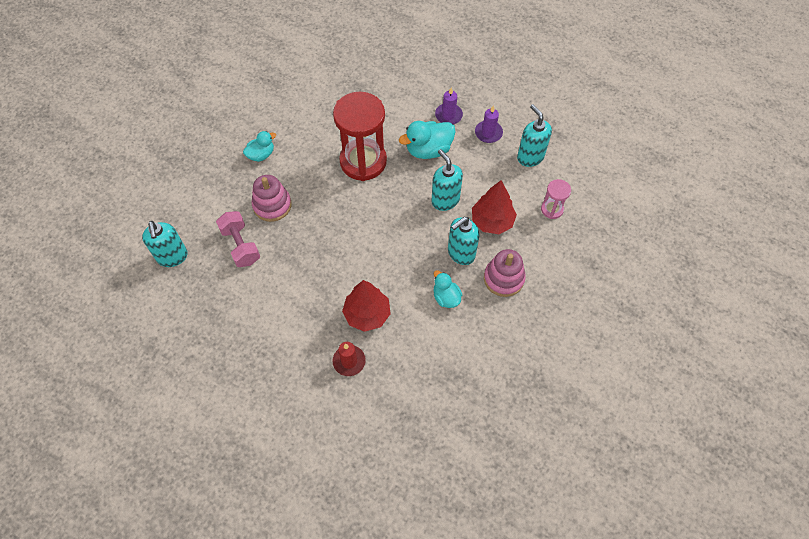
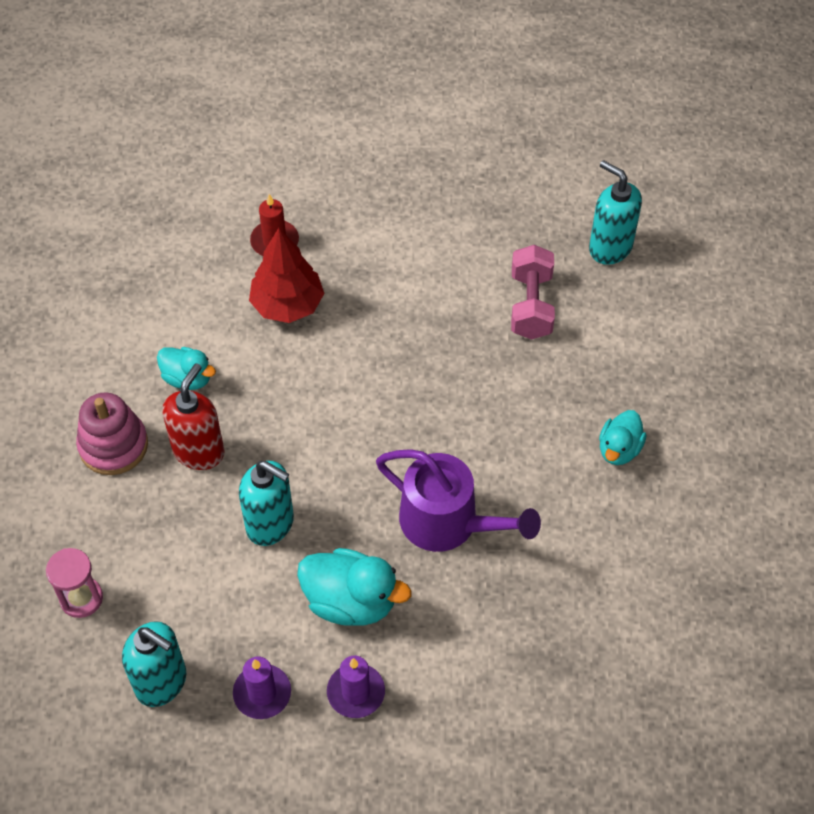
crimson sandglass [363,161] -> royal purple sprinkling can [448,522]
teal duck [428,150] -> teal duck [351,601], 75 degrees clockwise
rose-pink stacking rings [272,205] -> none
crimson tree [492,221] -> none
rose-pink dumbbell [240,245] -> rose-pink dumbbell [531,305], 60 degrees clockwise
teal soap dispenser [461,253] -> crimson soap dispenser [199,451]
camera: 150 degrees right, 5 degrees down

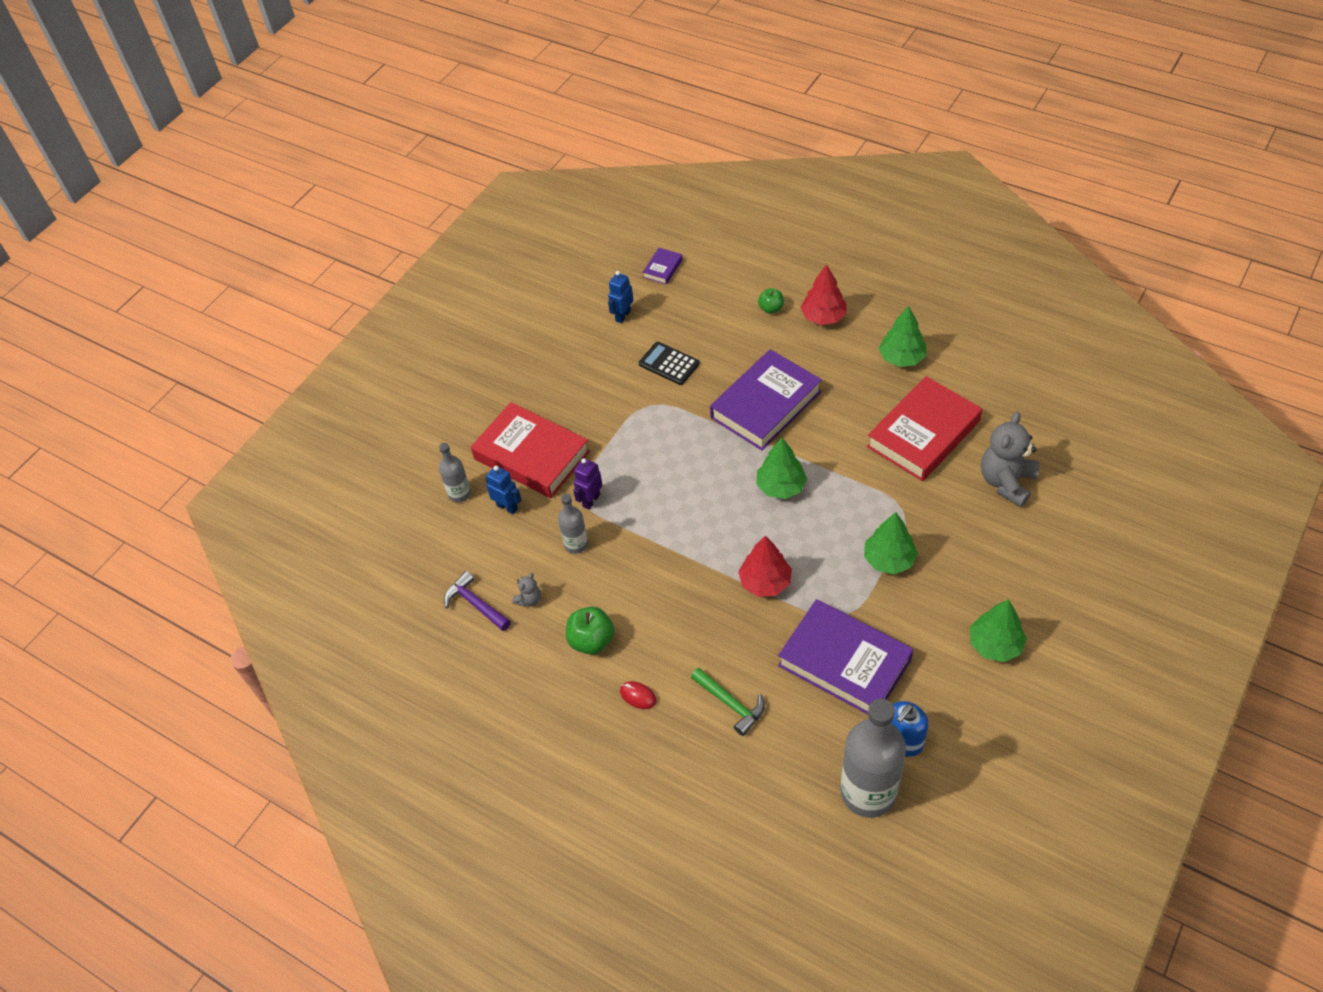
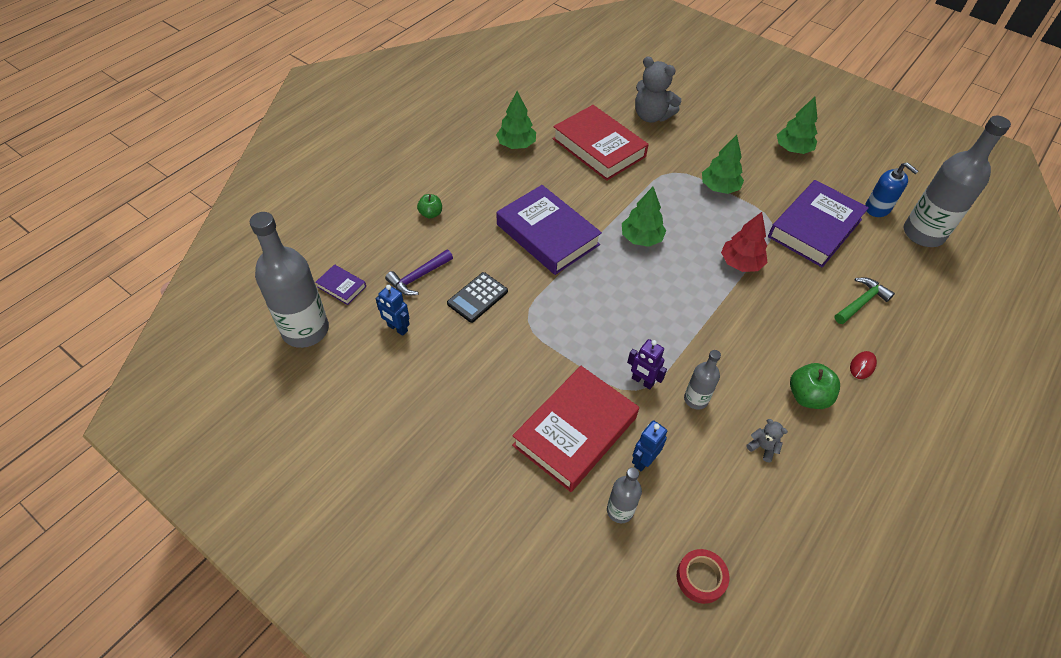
crimson tree [823,317] -> none
royal purple claw hammer [475,604] -> royal purple claw hammer [418,277], shifted
none -> gray flask [305,330]
none -> crimson sticky tape [701,578]
camera: 90 degrees left, 0 degrees up

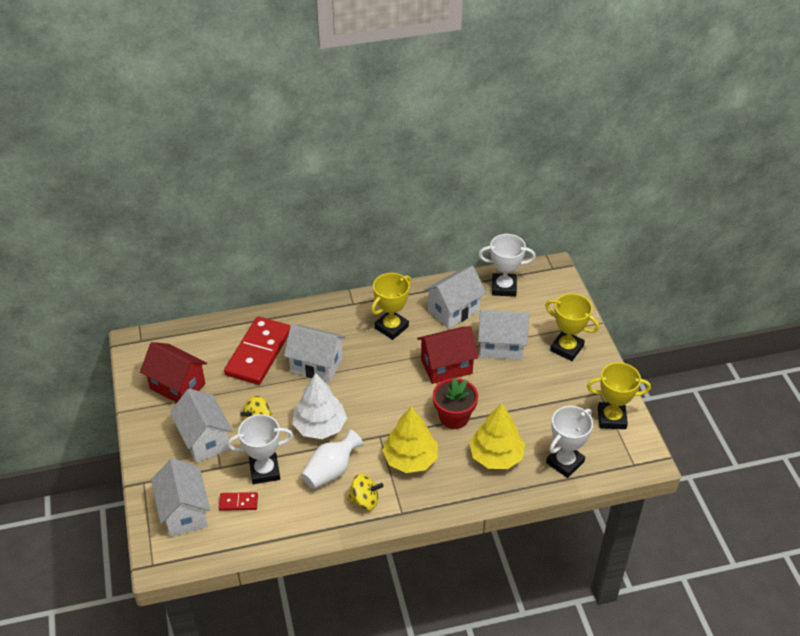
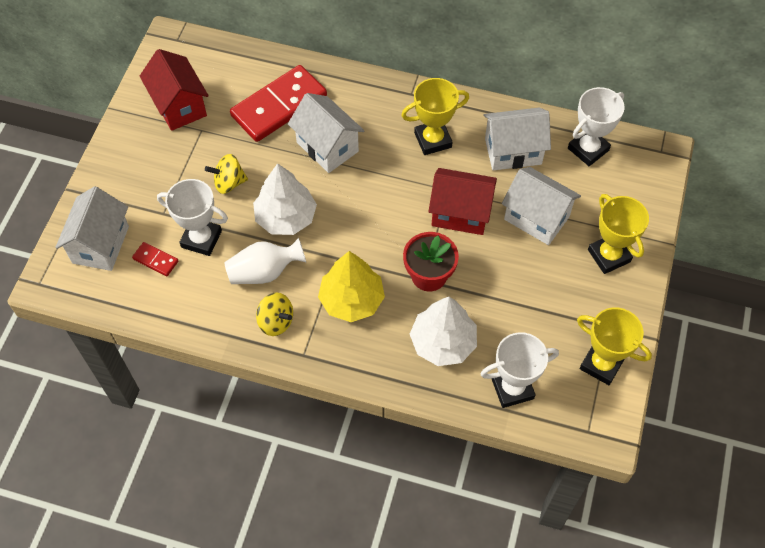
pure white award cup [504,287] -> pure white award cup [588,149], 75 degrees counterclockwise
pure white house [204,440] -> none
yellow tree [496,456] -> pure white tree [443,342]
camera: 30 degrees right, 15 degrees up

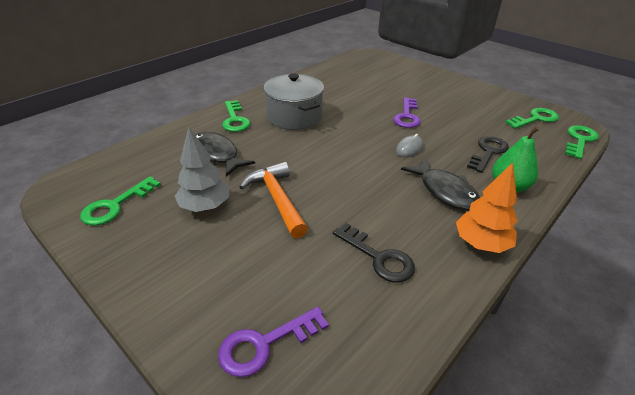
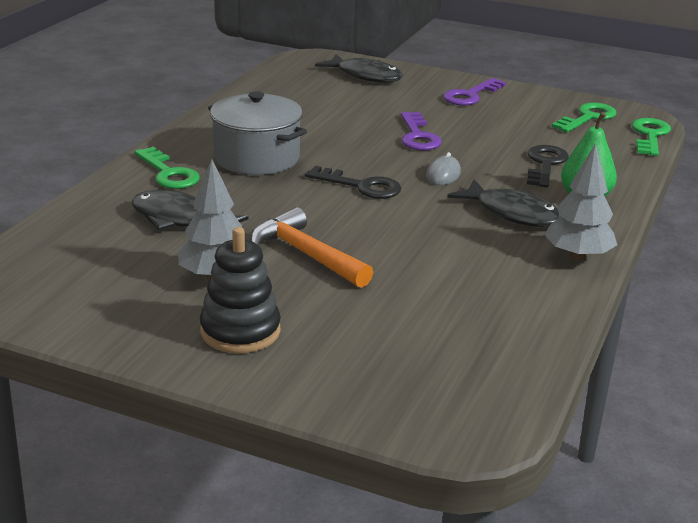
orange-coloured tree [481,243] -> gray tree [577,256]
green key [116,205] -> none
black key [378,257] -> black key [361,186], shifted
royal purple key [265,344] -> royal purple key [470,95], shifted
none -> black toy fish [365,76]
none -> black stacking rings [240,331]
camera: 20 degrees left, 10 degrees down

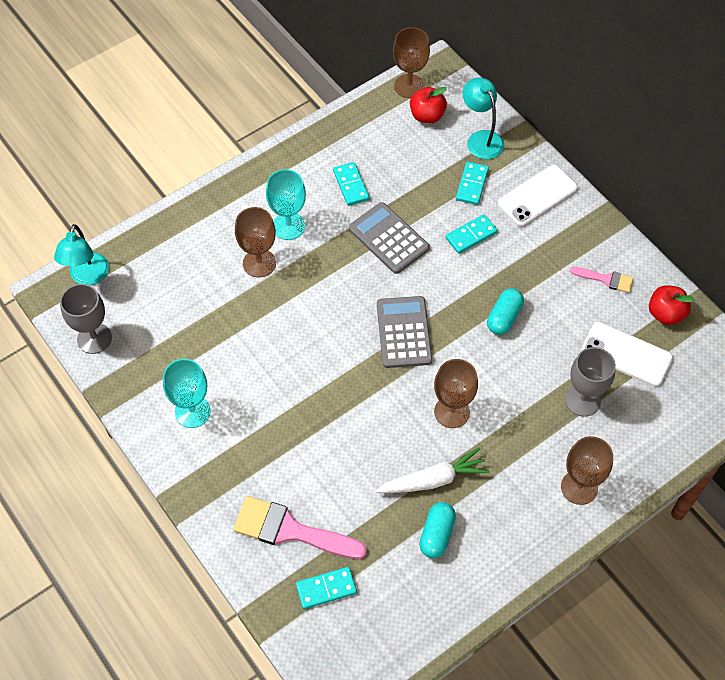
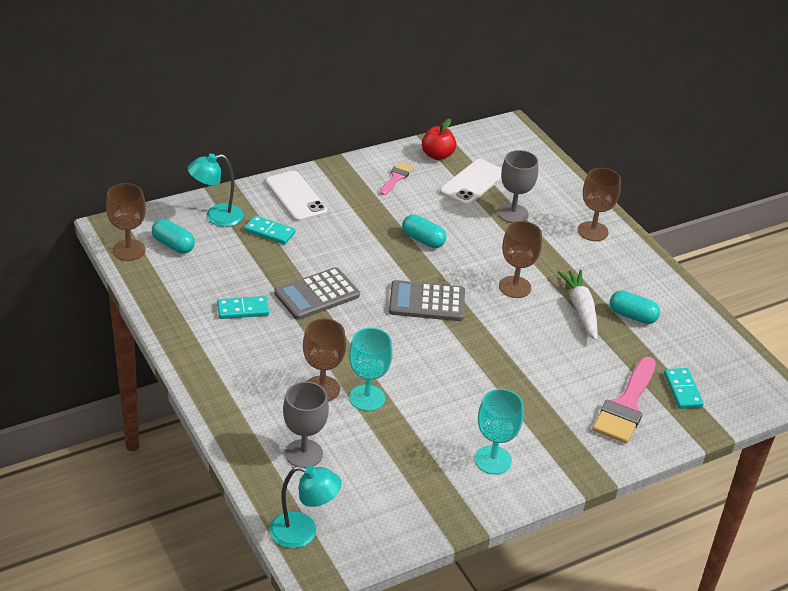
crimson apple fruit [427,116] -> teal pill [173,245]
teal chalice [288,226] -> teal chalice [367,398], shifted
teal domino tile [471,235] -> none
gray chalice [94,338] -> gray chalice [304,453], shifted
camera: 85 degrees left, 20 degrees down

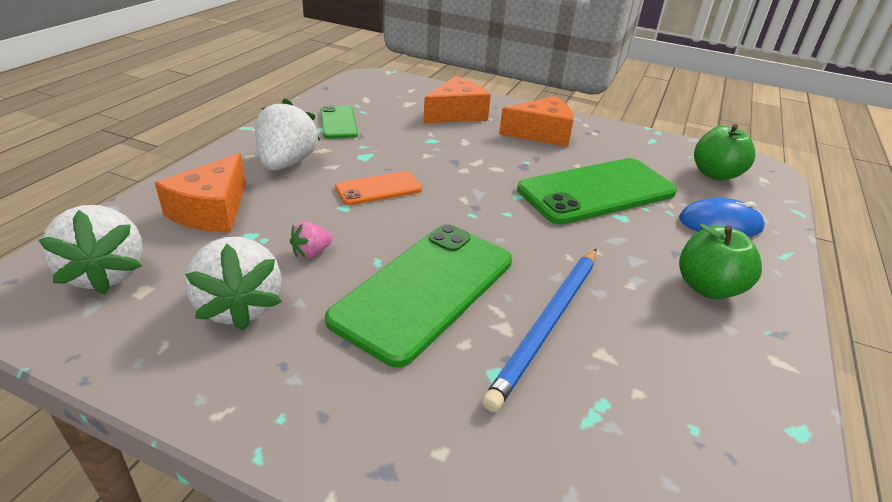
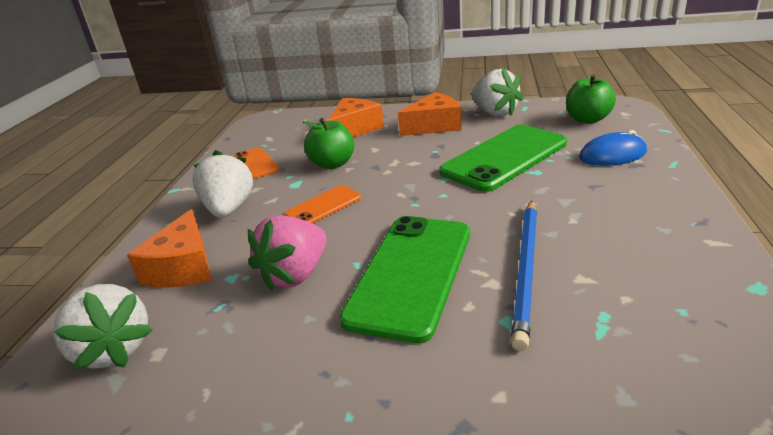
green phone [338,123] -> orange-coloured phone [256,163]
rose-pink toy strawberry [311,252] -> rose-pink toy strawberry [295,274], x2.11
green apple fruit [708,287] -> green apple fruit [332,164], shifted
pure white toy strawberry [239,306] -> pure white toy strawberry [495,113], shifted
camera: 10 degrees left, 5 degrees down

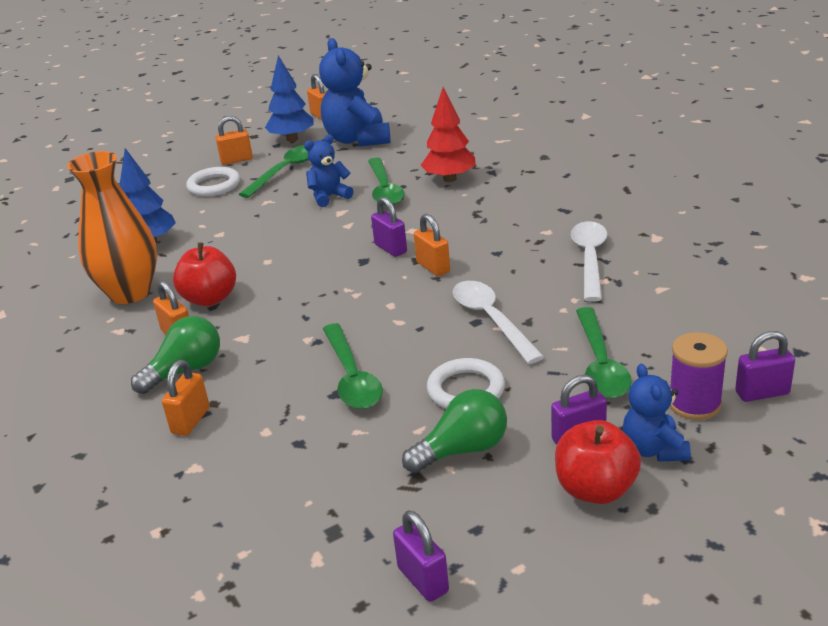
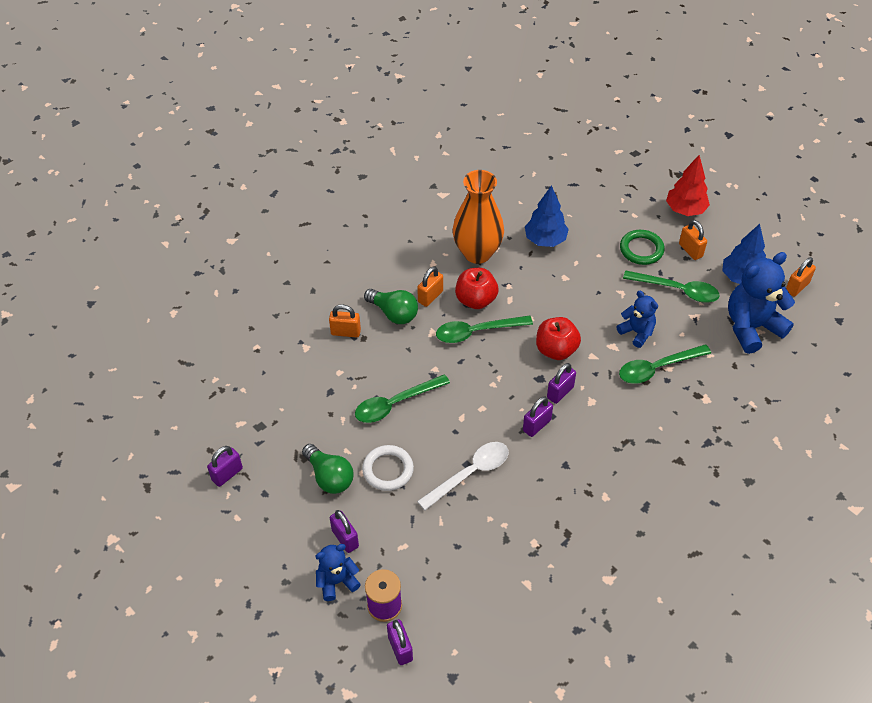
crimson tree [450,179] -> crimson tree [685,210], shifted
pure white ring [214,185] -> green ring [641,249]
orange-coloured lock [433,267] -> royal purple lock [536,425]
pure white teaspoon [590,259] -> none
green teaspoon [600,364] -> green teaspoon [477,332], shifted
crimson apple fruit [595,489] -> crimson apple fruit [556,350], shifted
camera: 75 degrees right, 20 degrees up

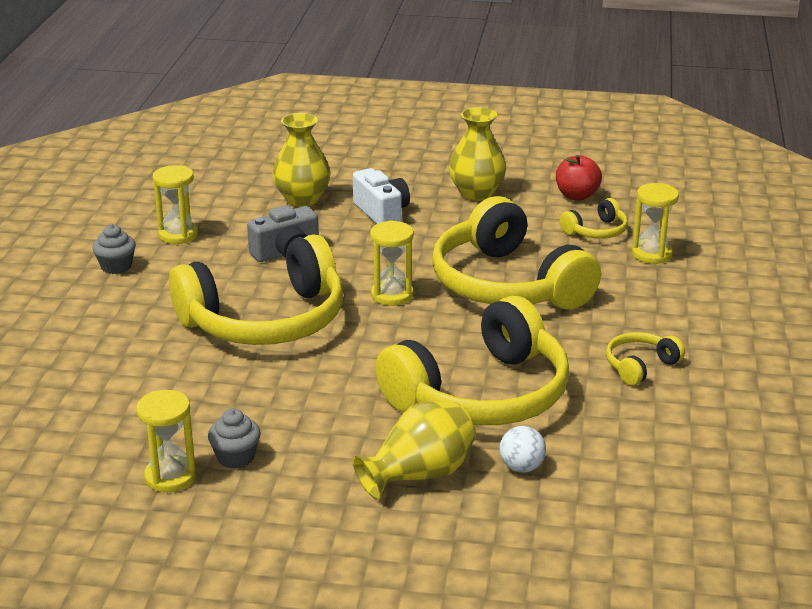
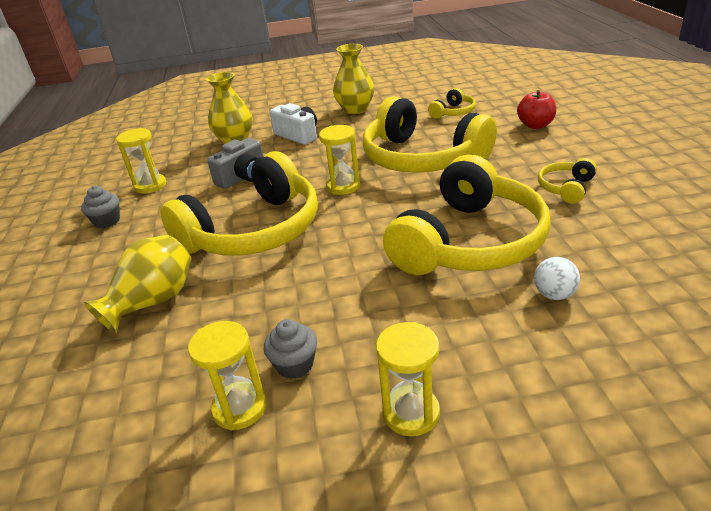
crimson apple fruit [577,196] -> crimson apple fruit [535,125], shifted
yellow sandglass [651,254] -> yellow sandglass [411,413], shifted
yellow flower vase [419,475] -> yellow flower vase [153,301], shifted
camera: 15 degrees left, 5 degrees up

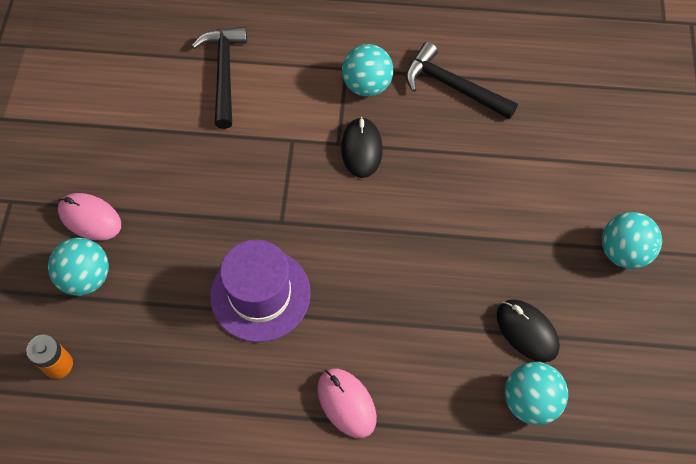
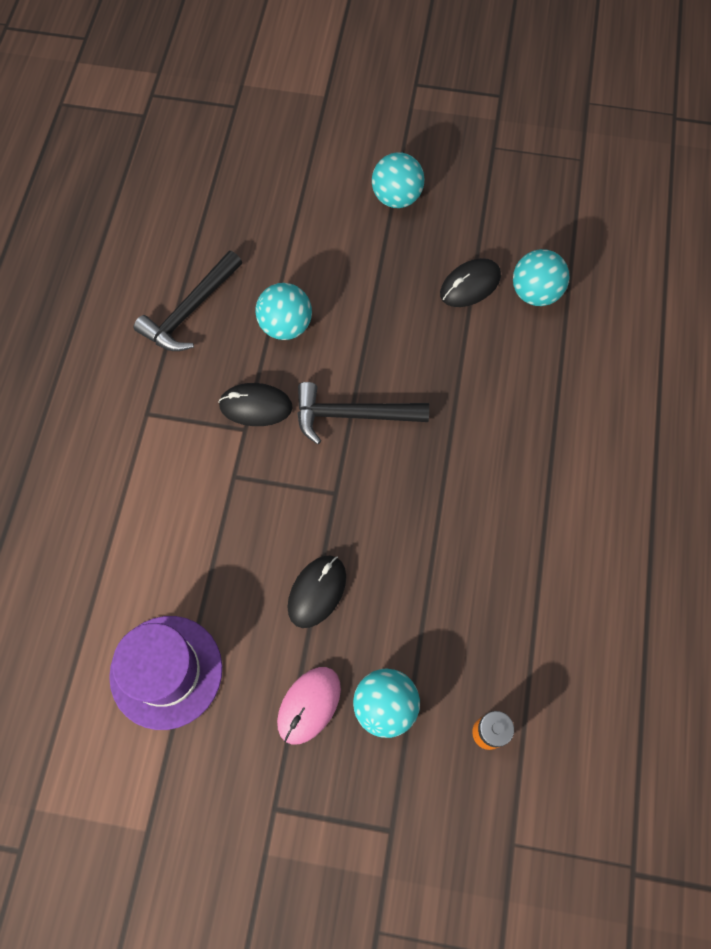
black claw hammer [224,73] -> black claw hammer [352,415], shifted
teal ball [367,85] -> teal ball [285,326], shifted
royal purple top hat [260,294] -> royal purple top hat [166,671], shifted
rose-pink computer mouse [346,403] -> none
none -> black computer mouse [317,592]
camera: 85 degrees left, 5 degrees up

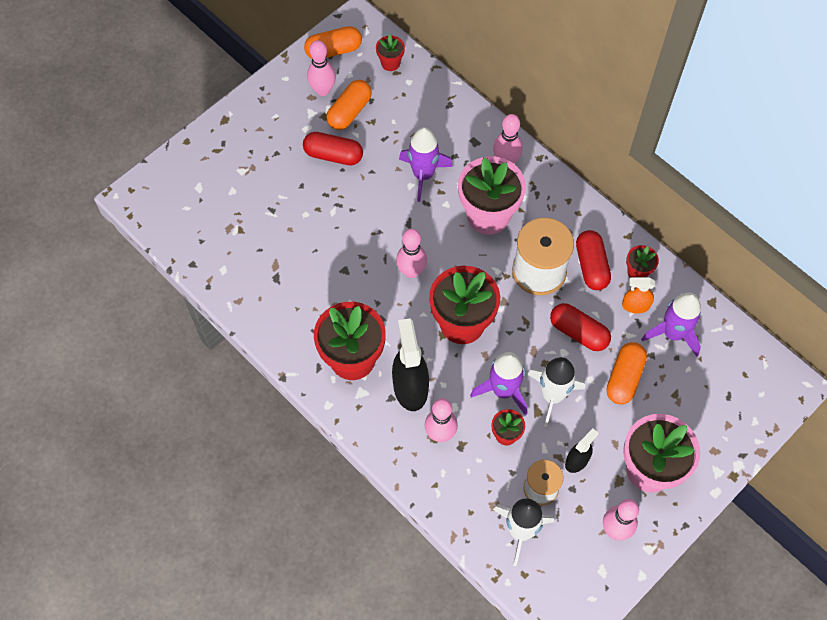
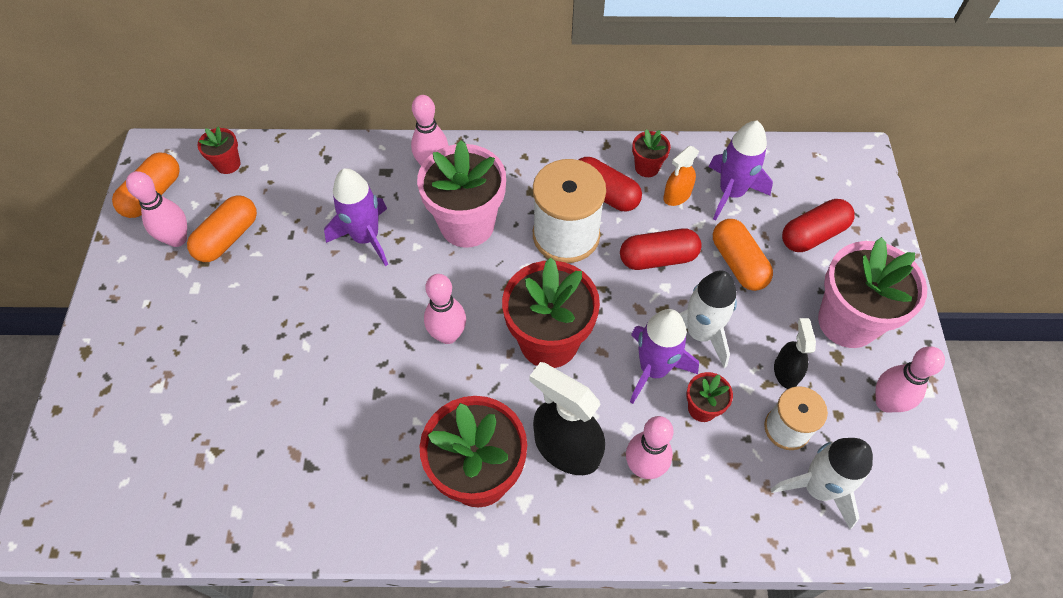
orange-coloured pill [349,112] -> orange-coloured pill [228,238], 45 degrees clockwise
crimson pill [333,155] -> crimson pill [813,235], shifted
camera: 45 degrees left, 5 degrees down

